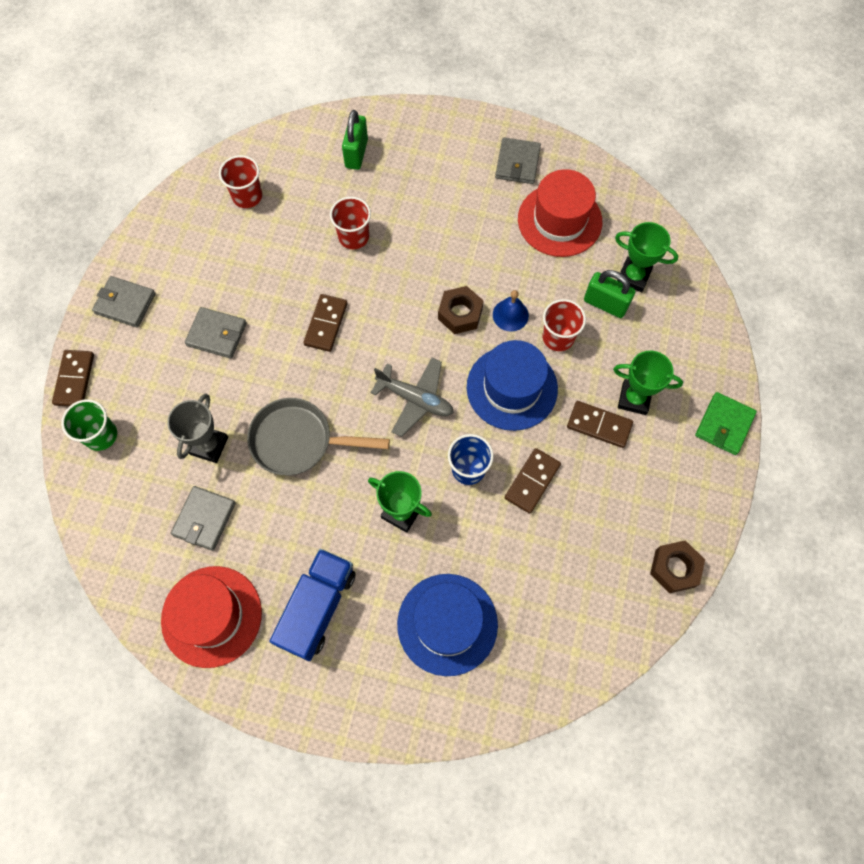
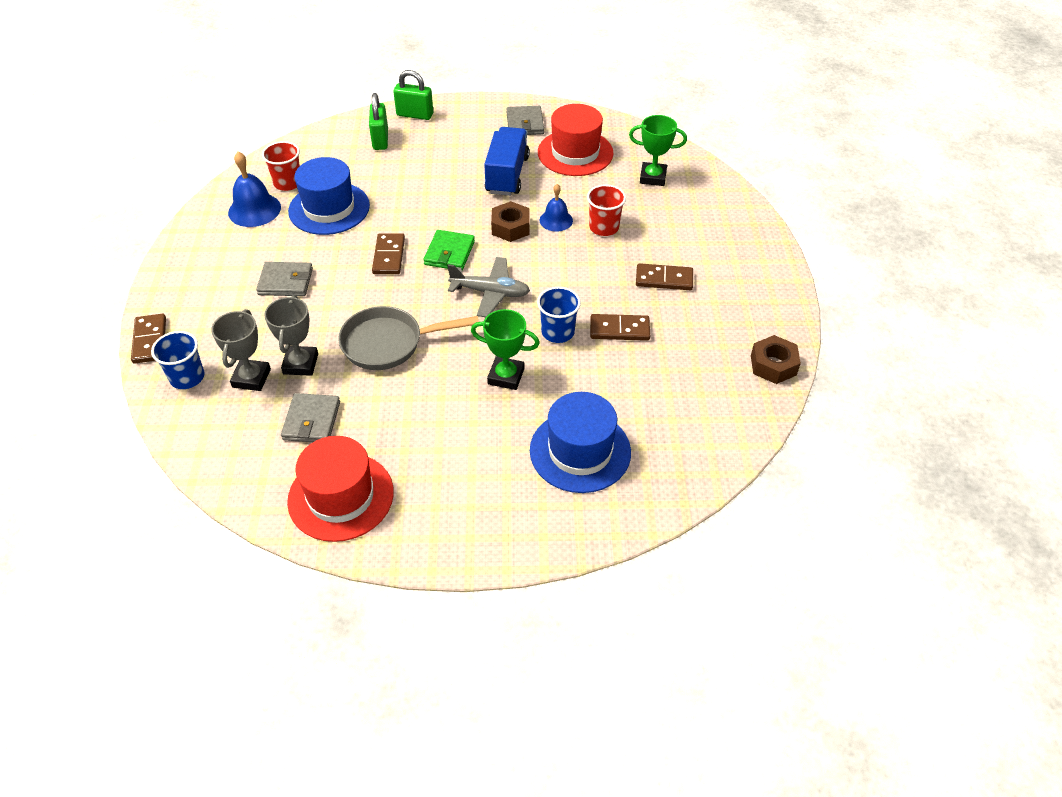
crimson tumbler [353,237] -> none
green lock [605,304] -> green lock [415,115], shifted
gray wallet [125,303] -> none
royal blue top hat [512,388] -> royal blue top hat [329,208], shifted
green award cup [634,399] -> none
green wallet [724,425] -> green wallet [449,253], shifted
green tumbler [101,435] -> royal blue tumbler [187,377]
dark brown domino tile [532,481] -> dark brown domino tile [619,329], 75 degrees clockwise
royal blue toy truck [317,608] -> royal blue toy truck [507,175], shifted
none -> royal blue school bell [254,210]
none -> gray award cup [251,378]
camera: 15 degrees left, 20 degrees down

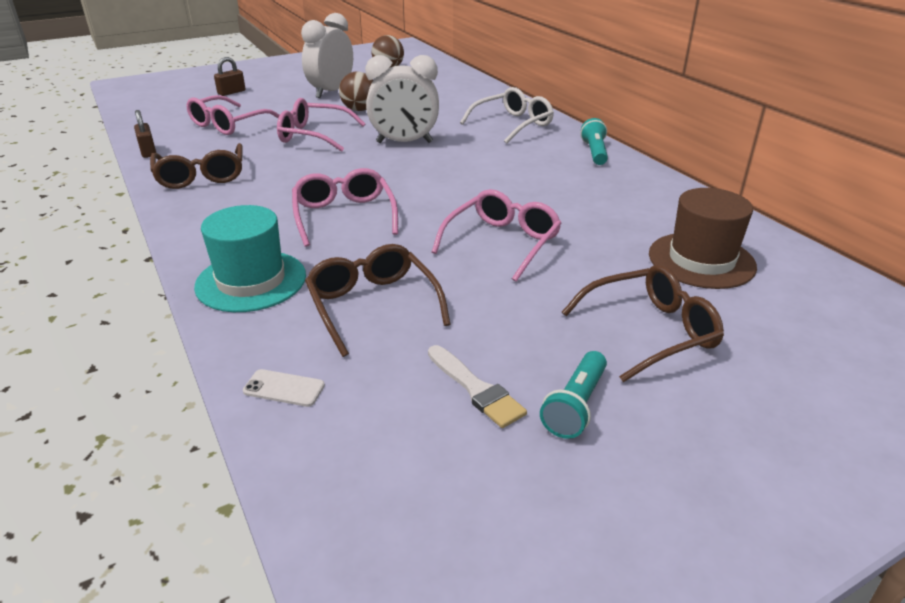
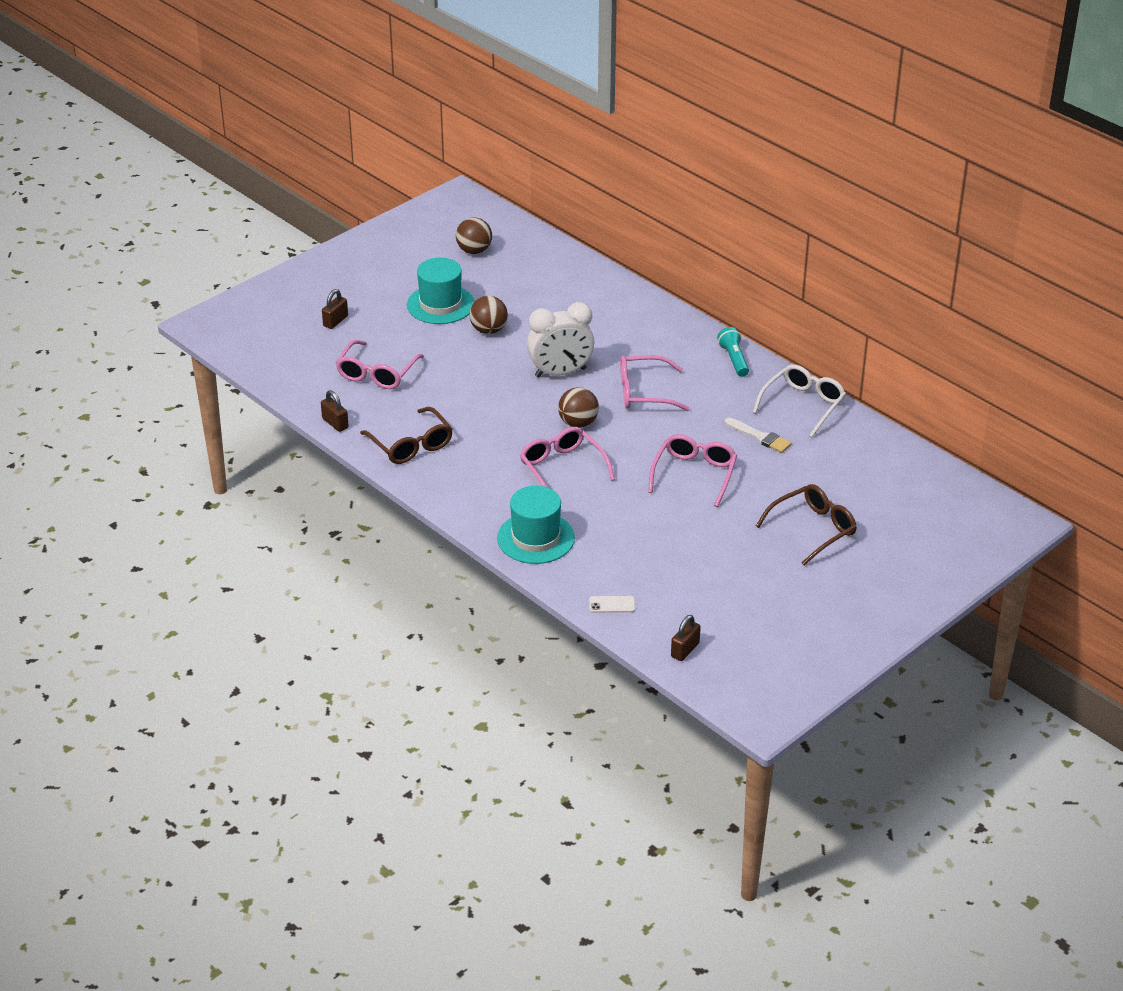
pure white bedside clock [331,92] -> teal top hat [440,304]
pure white spectacles [512,124] -> pure white spectacles [803,405], shifted
rose-pink spectacles [314,135] -> rose-pink spectacles [644,392], shifted
dark brown top hat [701,260] -> none
dark brown spectacles [373,305] -> none
pure white paint brush [476,389] -> pure white paint brush [760,437], shifted
teal flashlight [576,406] -> none
none -> dark brown ball [578,423]
none -> dark brown lock [685,650]
camera: 15 degrees left, 5 degrees up

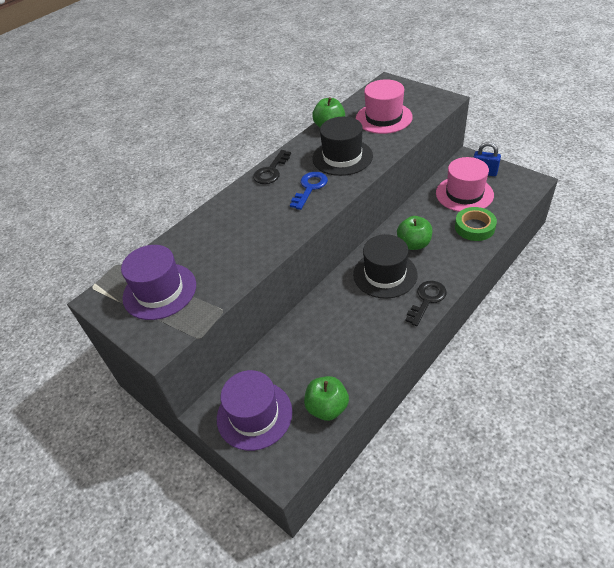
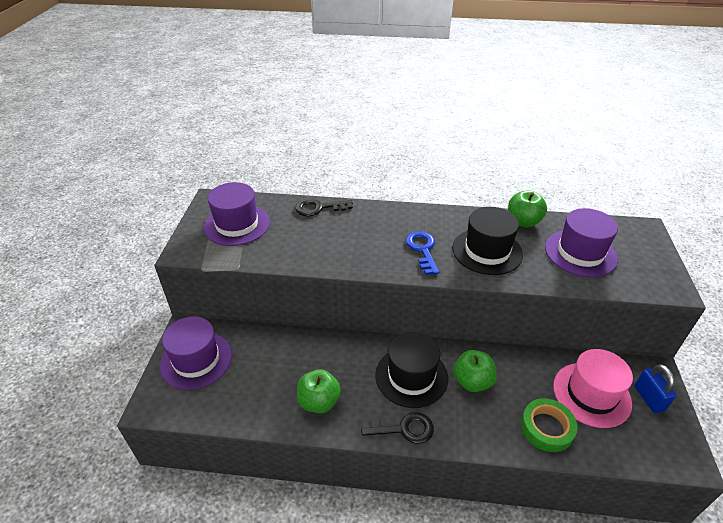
rose-pink top hat [383,118] -> royal purple top hat [580,253]
black key [271,171] -> black key [319,208], shifted
royal blue key [310,188] -> royal blue key [422,250], 90 degrees counterclockwise
green apple fruit [327,407] -> green apple fruit [319,402], shifted
camera: 50 degrees right, 5 degrees down

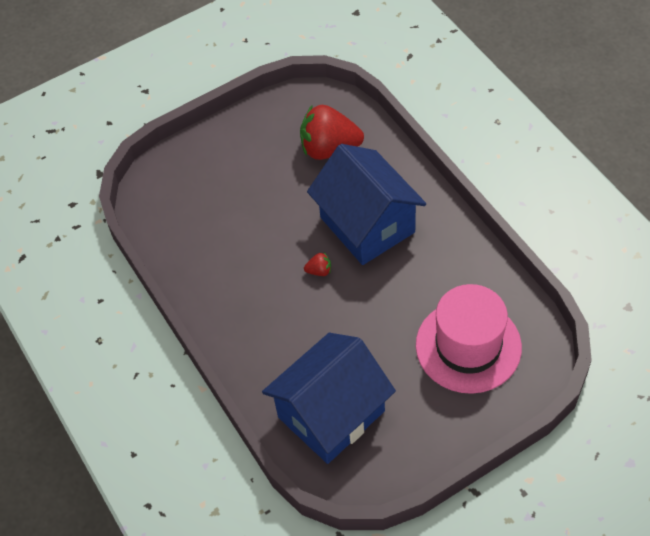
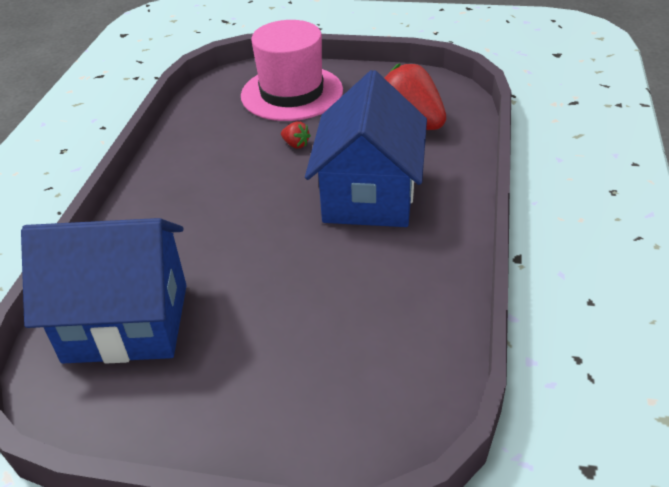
crimson toy strawberry [319,271] -> crimson toy strawberry [296,144], shifted
rose-pink top hat [468,346] -> rose-pink top hat [292,93], shifted
camera: 40 degrees right, 15 degrees down

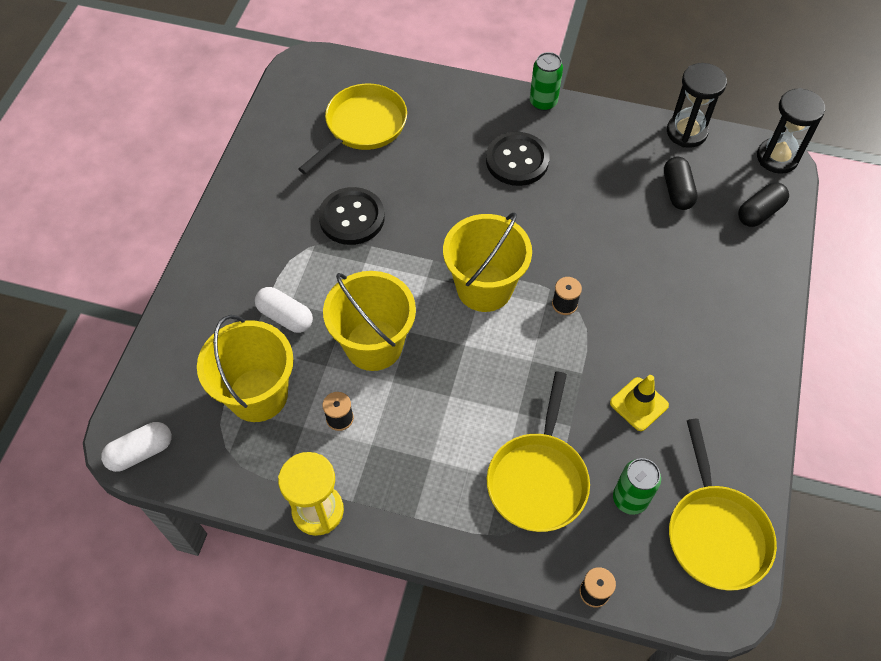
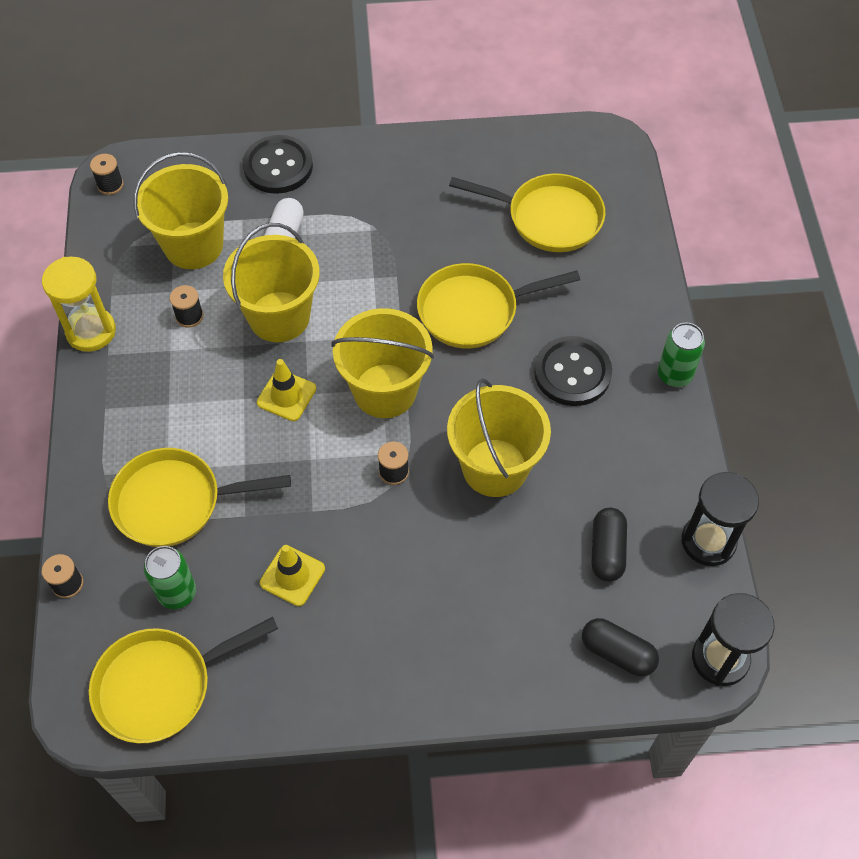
black pill [677,191] -> black pill [607,551], 60 degrees counterclockwise
black sewing button [352,217] -> black sewing button [278,166], shifted
pure white pill [141,452] -> black bobbin [110,185]
none -> yellow skillet [474,310]
none -> yellow traffic cone [286,395]
none -> yellow pail [495,467]
camera: 70 degrees right, 0 degrees up

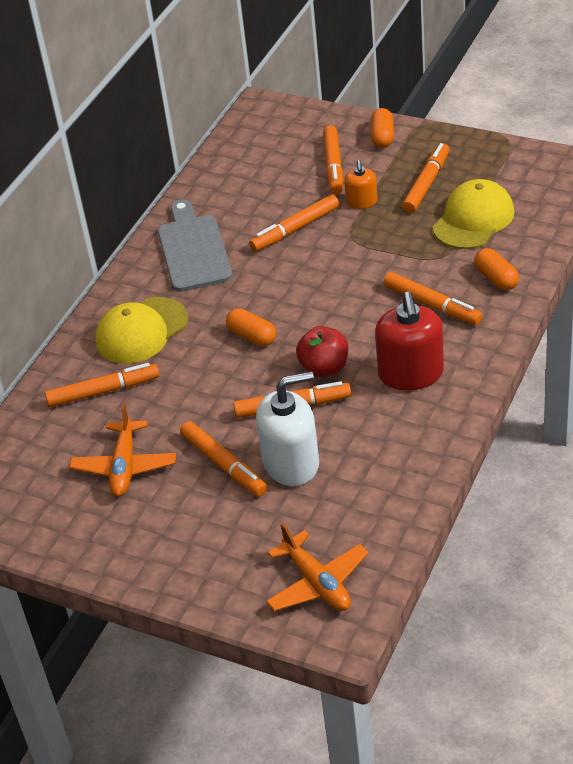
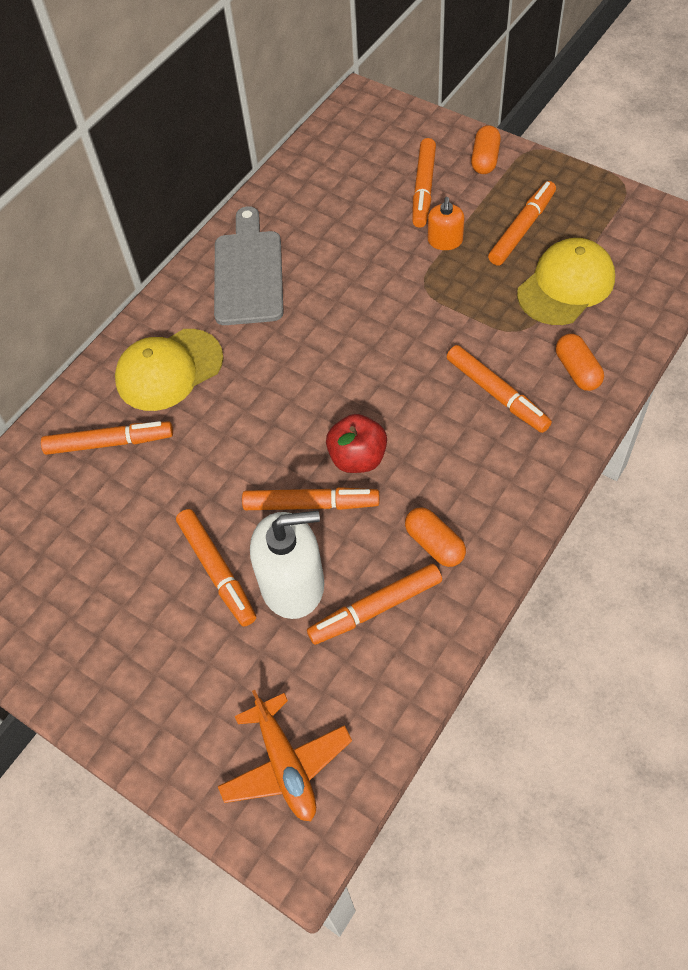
orange-coloured marker [295,229] -> orange-coloured marker [375,608], shifted
crimson soap dispenser [411,374] -> none
orange-coloured pill [252,336] -> orange-coloured pill [434,544], shifted
orange-coloured plane [124,466] -> none
camera: 10 degrees right, 15 degrees up

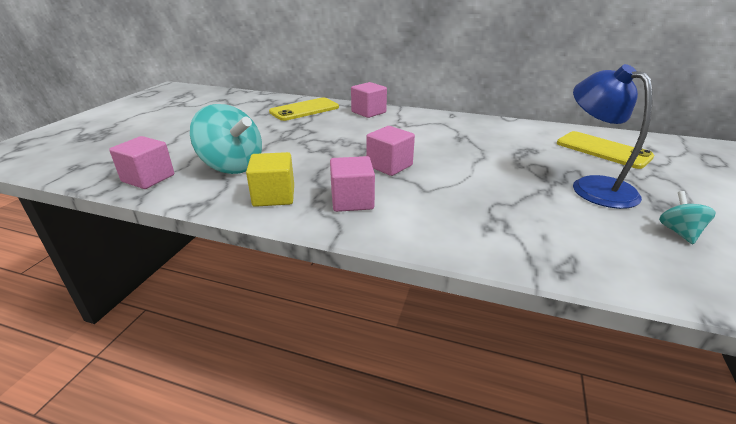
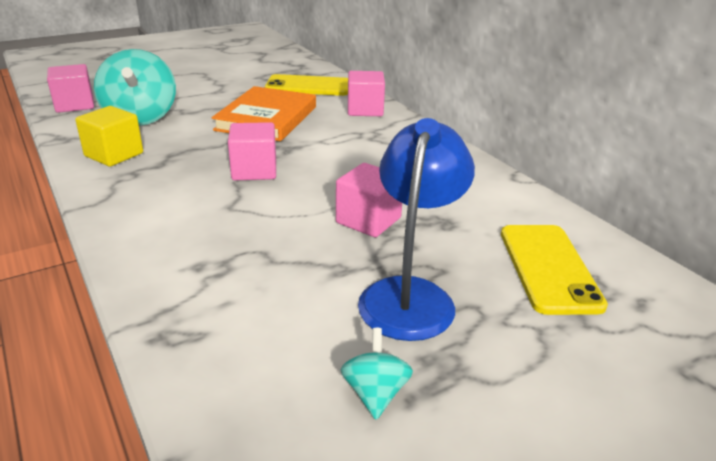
rose-pink block [352,201] -> rose-pink block [368,220], shifted
teal spinning top [679,232] -> teal spinning top [375,393], 45 degrees counterclockwise
none -> orange-coloured book [267,118]
camera: 40 degrees right, 0 degrees up

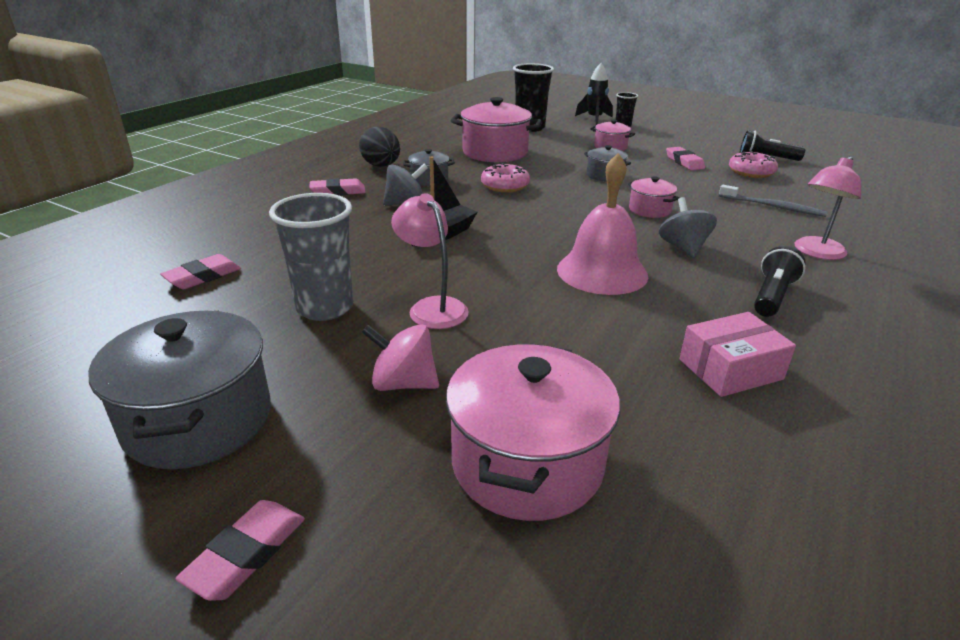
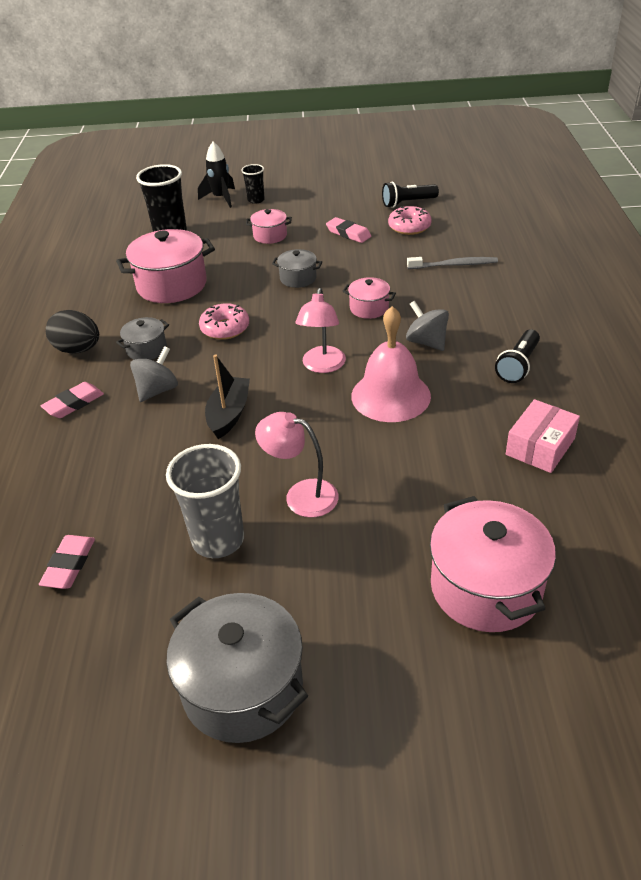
rose-pink lamp [816,253] -> rose-pink lamp [322,366], shifted
black flashlight [772,296] -> black flashlight [518,365], 150 degrees counterclockwise
rose-pink spinning top [403,383] -> none
rose-pink pencil eraser [246,554] -> none
camera: 30 degrees left, 10 degrees up

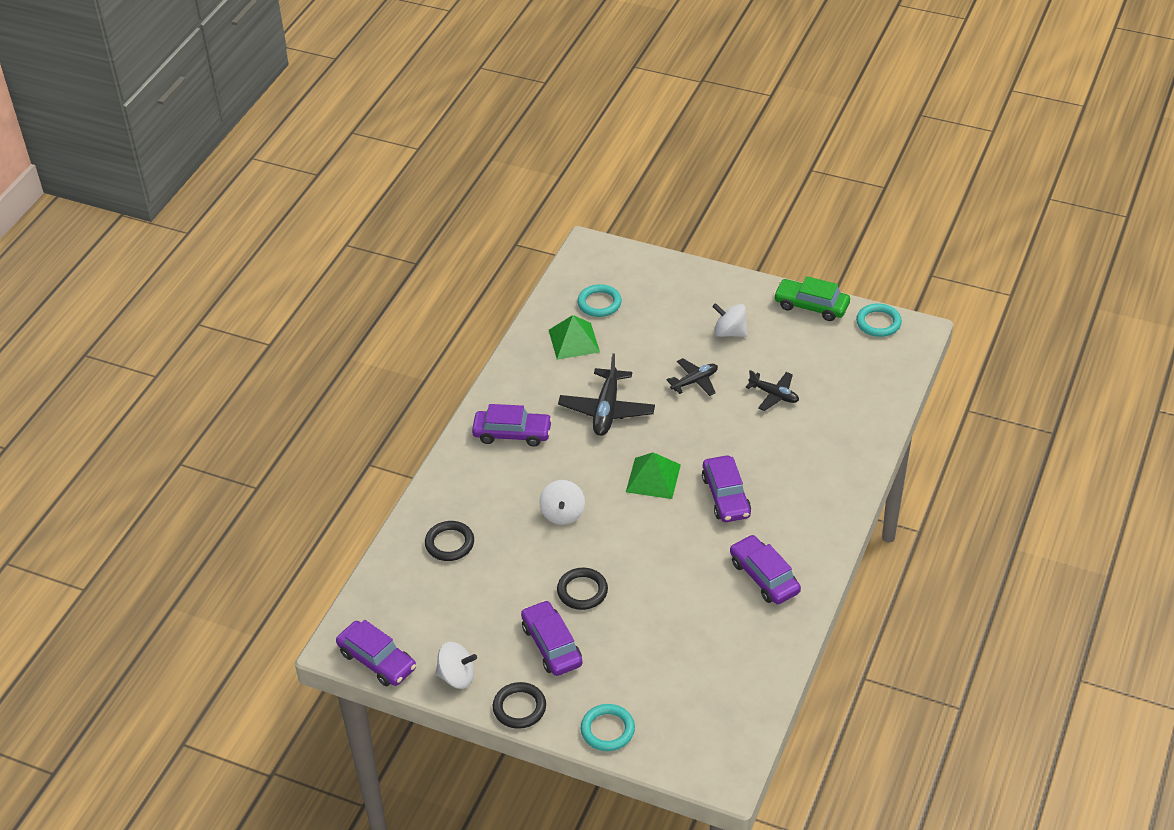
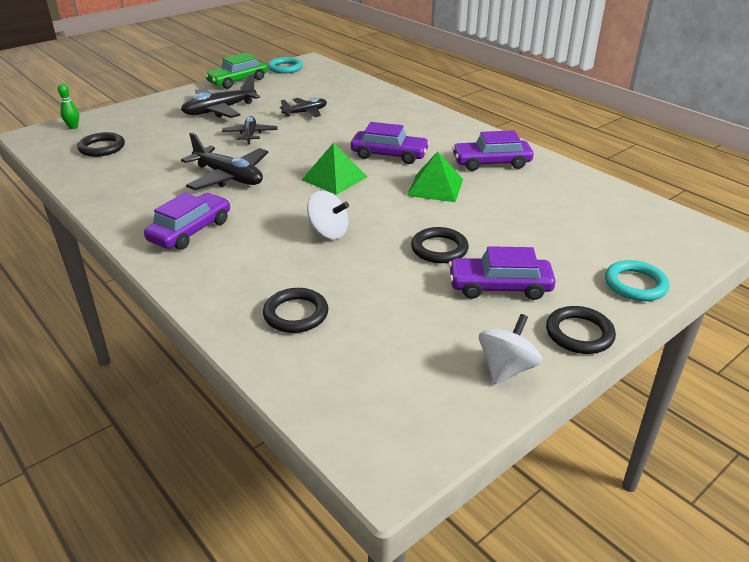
teal ring [599,303] -> black ring [102,148]
pure white spinning top [729,332] -> black plane [219,110]
green pyramid [574,341] -> green pyramid [435,187], shifted
royal purple automobile [377,660] -> none
none -> green tenpin [73,127]
camera: 65 degrees left, 10 degrees down

